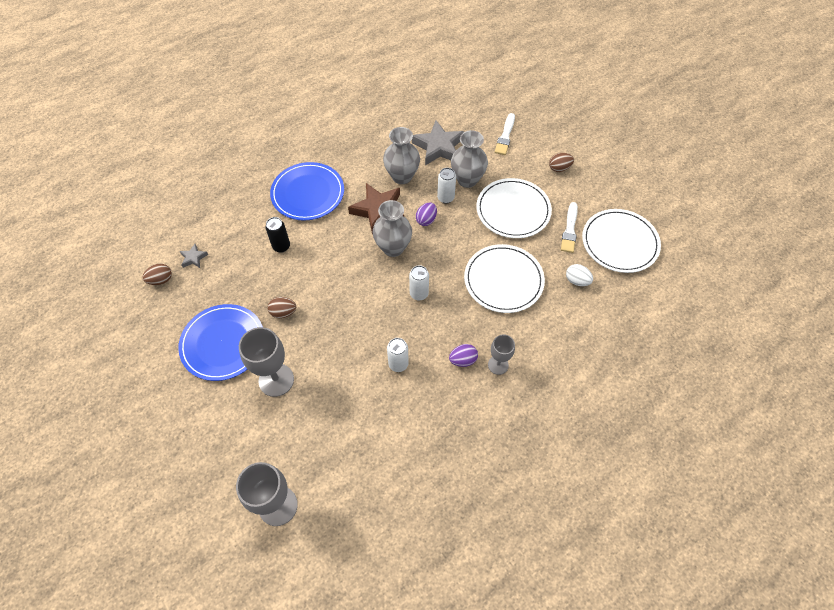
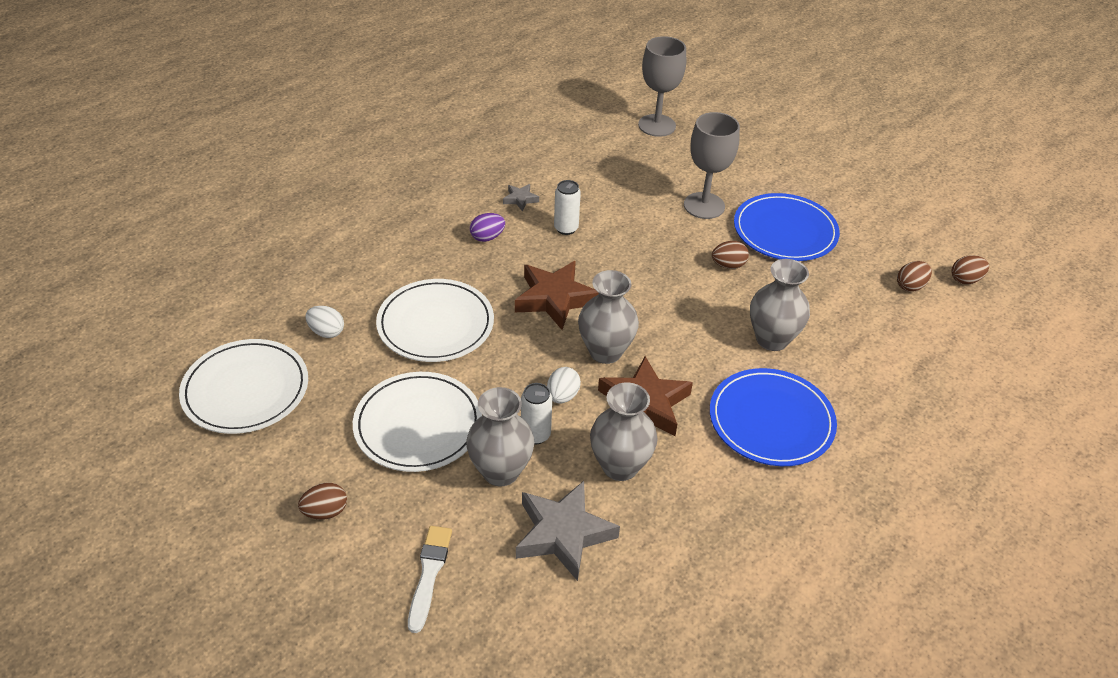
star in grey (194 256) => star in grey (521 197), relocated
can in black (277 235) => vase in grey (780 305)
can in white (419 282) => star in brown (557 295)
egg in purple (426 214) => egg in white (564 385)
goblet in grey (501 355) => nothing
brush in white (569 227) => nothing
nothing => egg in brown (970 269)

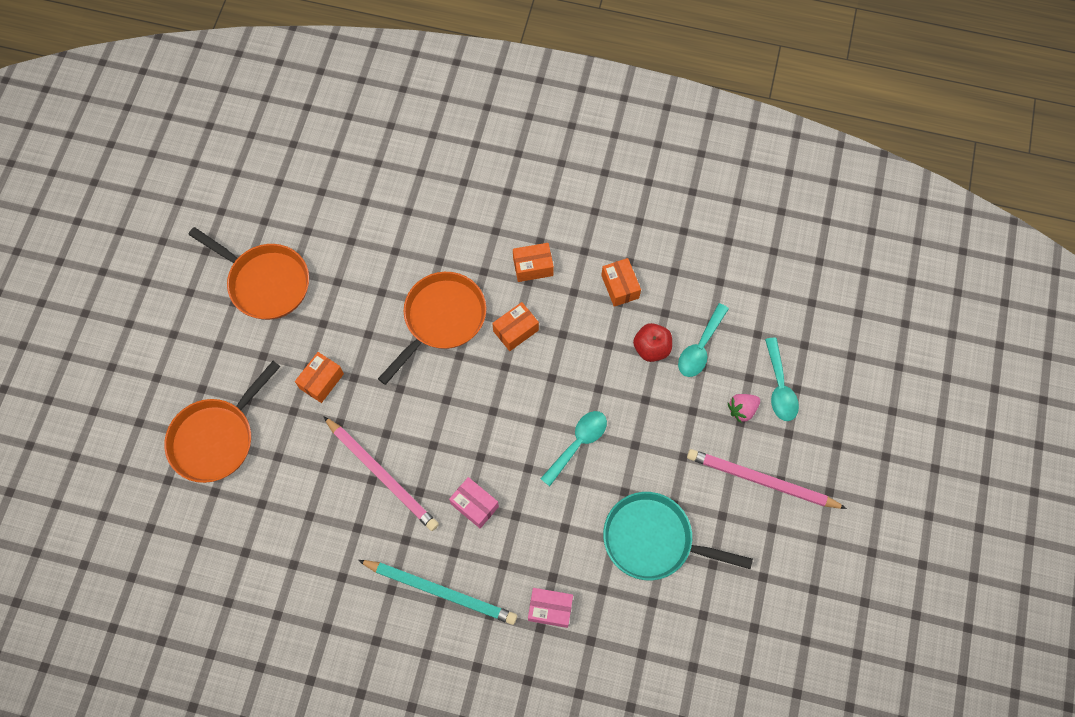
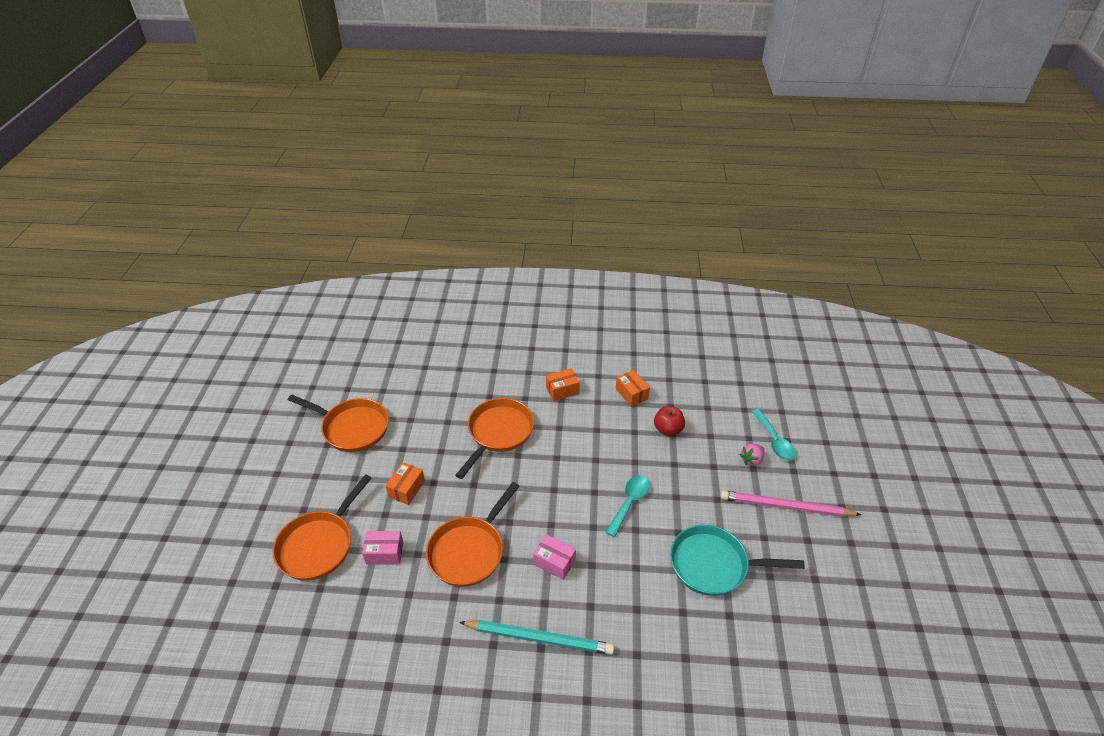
pencil in pink (381 473) => pan in orange (472 534)
box in orange (515 326) => nothing
box in pink (550 608) => box in pink (383 548), relocated
spoon in turquoise (703 340) => nothing

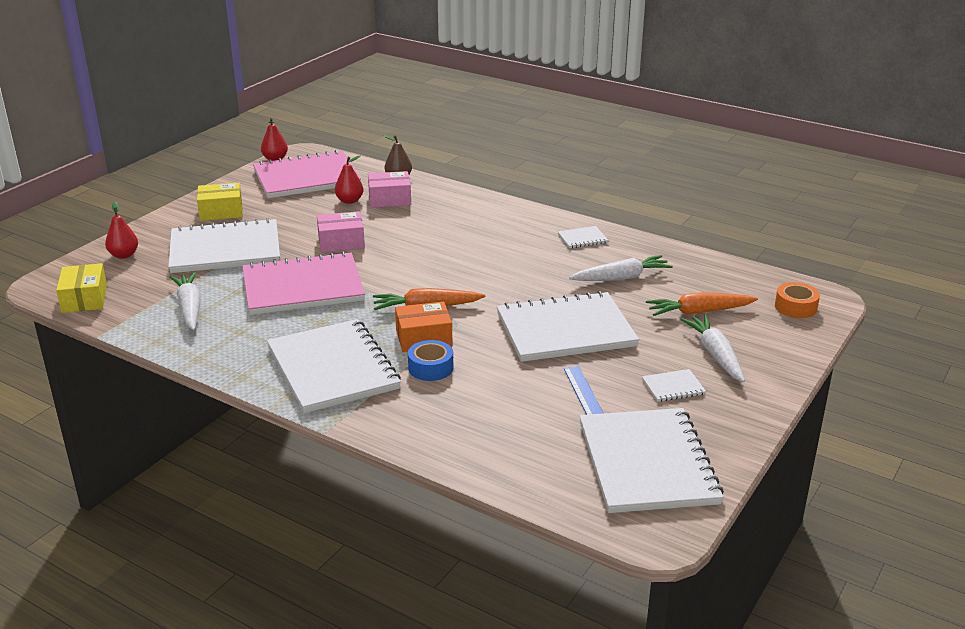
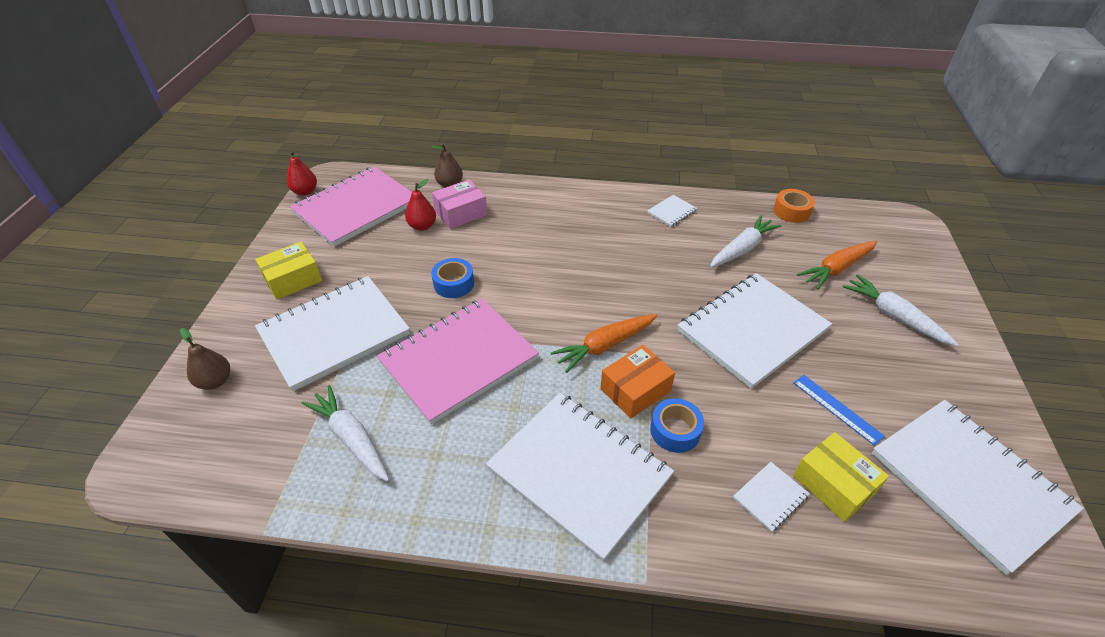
box in yellow (81 288) => box in yellow (841 477), relocated
pear in red (121 230) => pear in brown (205 359)
box in pink (341 231) => tape in blue (452 278)
notebook in white (674 385) => notebook in white (771 497), relocated
tape in orange (797 300) => tape in orange (794 206), relocated

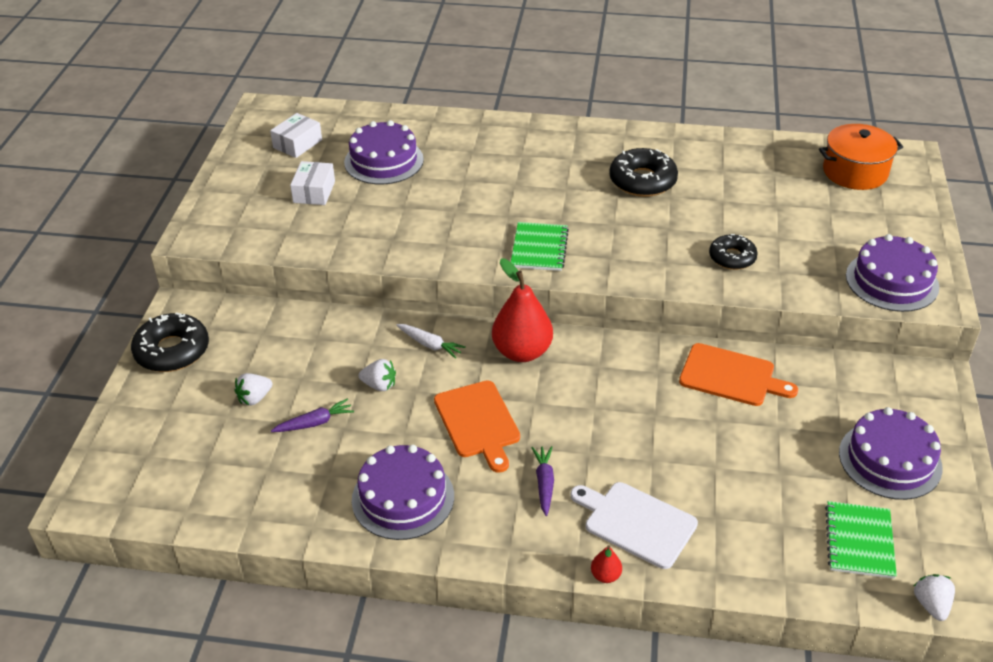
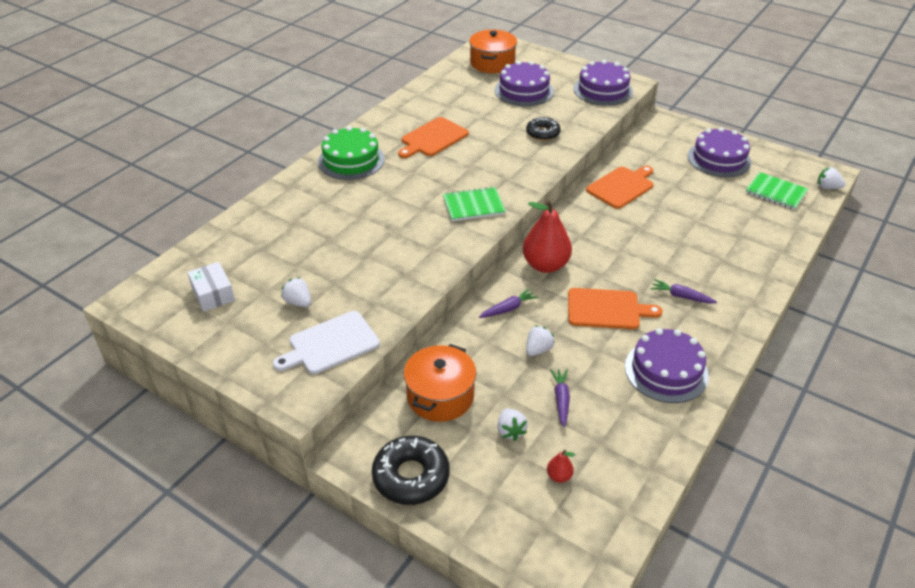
box in white (312 183) => strawberry in white (296 292)
cake in purple (384 152) => cake in purple (524 83), relocated
carrot in white (431 341) => carrot in purple (508 303)
notebook in green (540 246) => notebook in green (474 204), 45 degrees counterclockwise
cutting board in white (634 525) => cutting board in white (326 342), relocated
pear in red (606 564) => pear in red (561 466), relocated
donut in black (643 172) => cutting board in orange (433 137)
nothing => cake in green (351 153)
nothing => pot in orange (440 383)

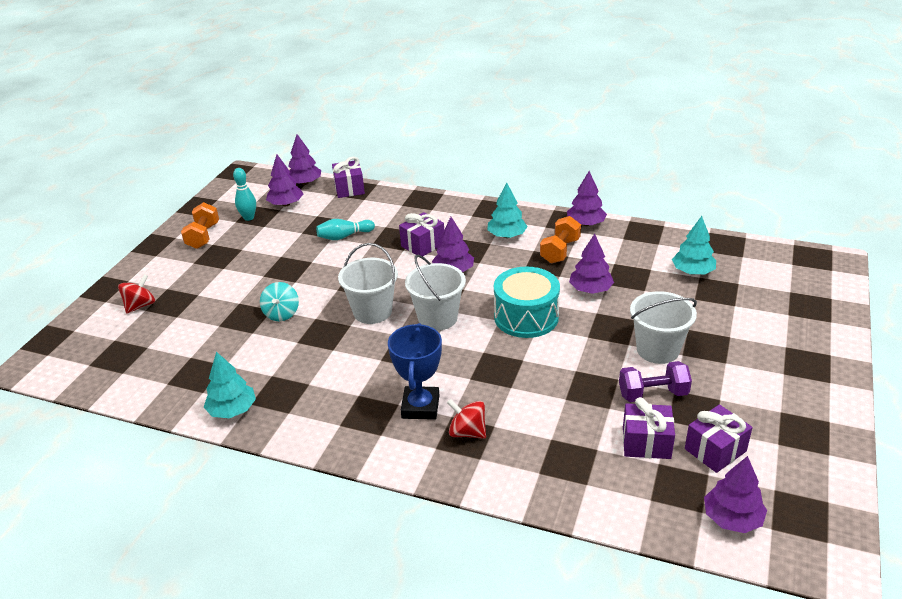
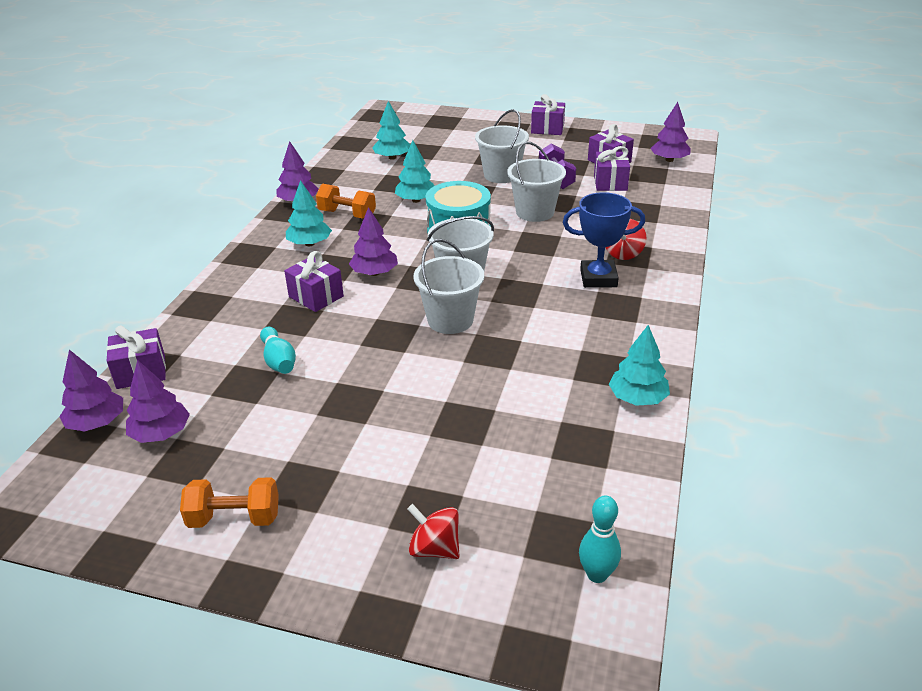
bowling pin in turquoise (244 194) => bowling pin in turquoise (600 539), relocated
spinning top in turquoise (279 301) => nothing
tree in purple (591 264) => tree in turquoise (414 171)
nothing => bucket in white (536 182)
nothing => gift in purple (548 114)

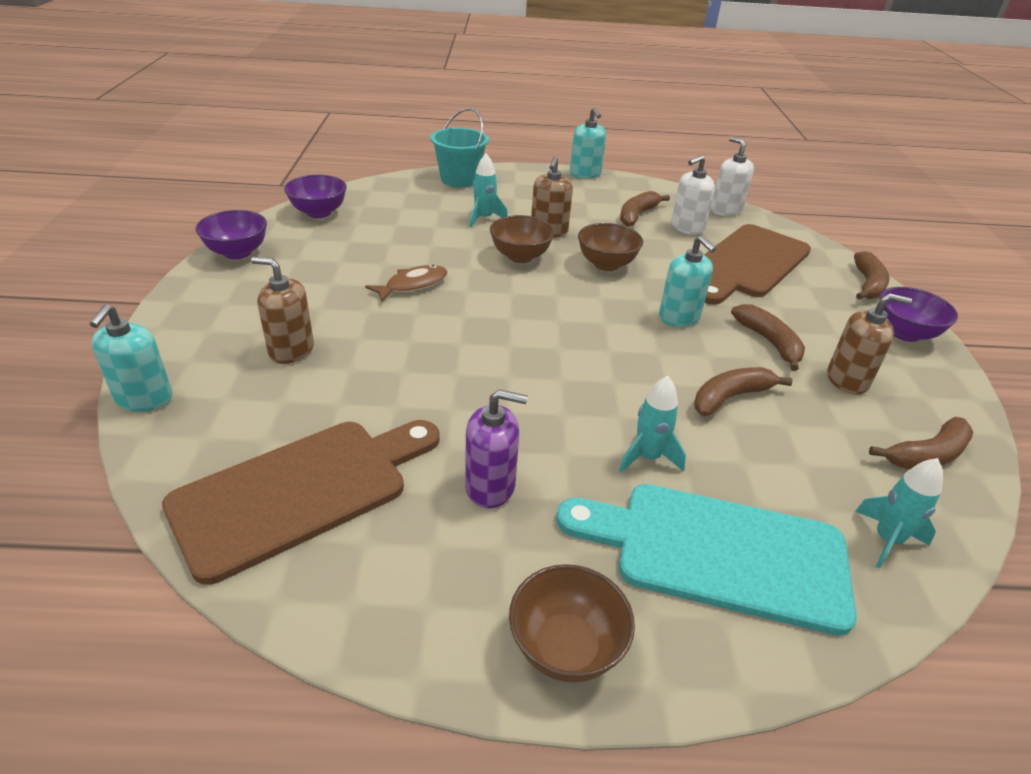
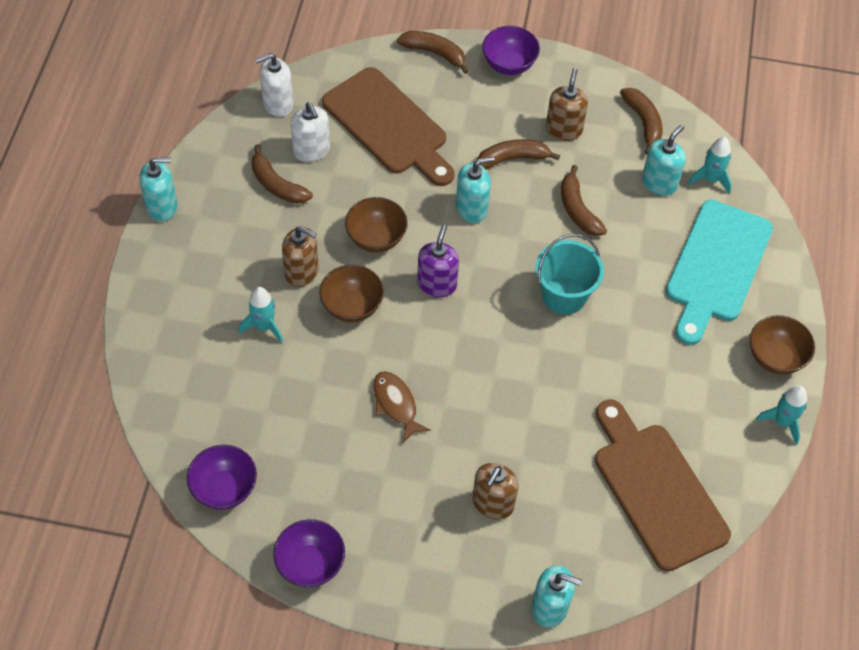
bucket in turquoise (460 147) => bucket in turquoise (570 274), relocated
soap dispenser in purple (496 448) => soap dispenser in purple (438 261), relocated
rocket in turquoise (652 424) => rocket in turquoise (781 415), relocated
nothing => soap dispenser in turquoise (664 160)

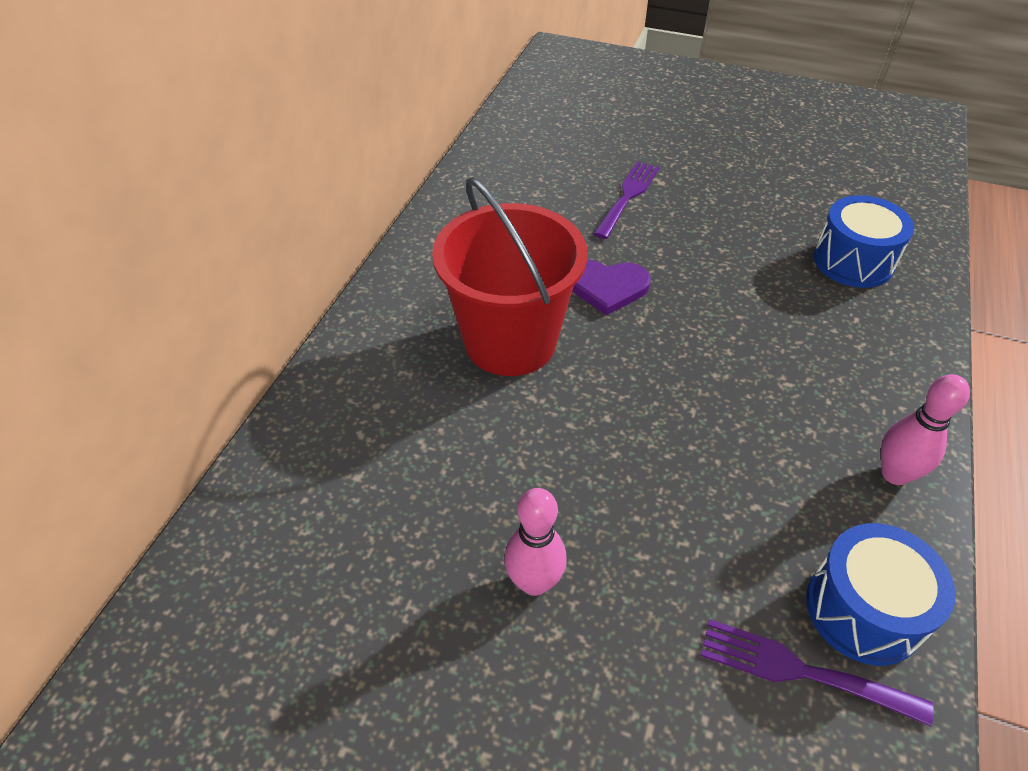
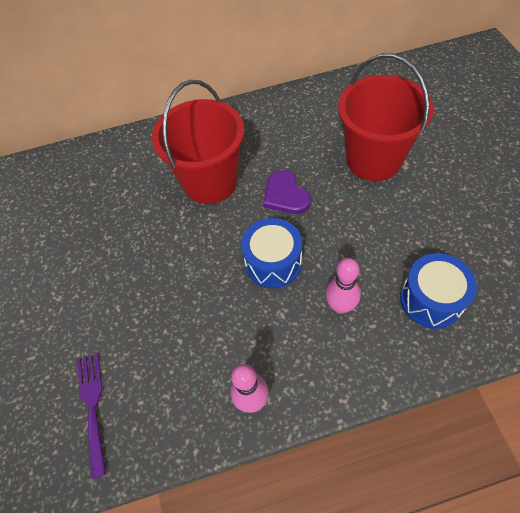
bowling pin in pink (535 542) => bowling pin in pink (343 286), relocated
fork in purple (626 200) => bucket in red (385 117)
drum in blue (881 594) => drum in blue (271 253), relocated

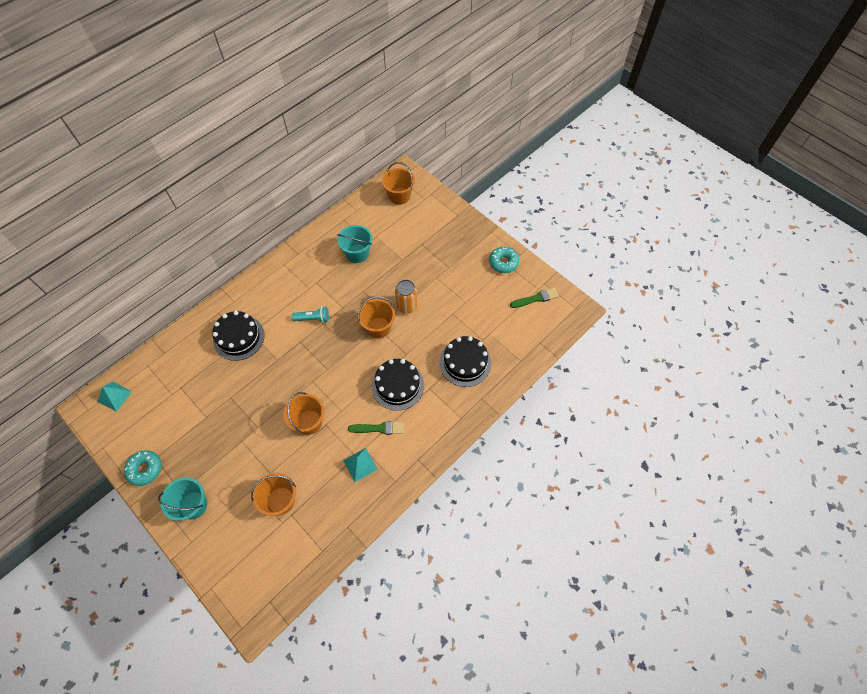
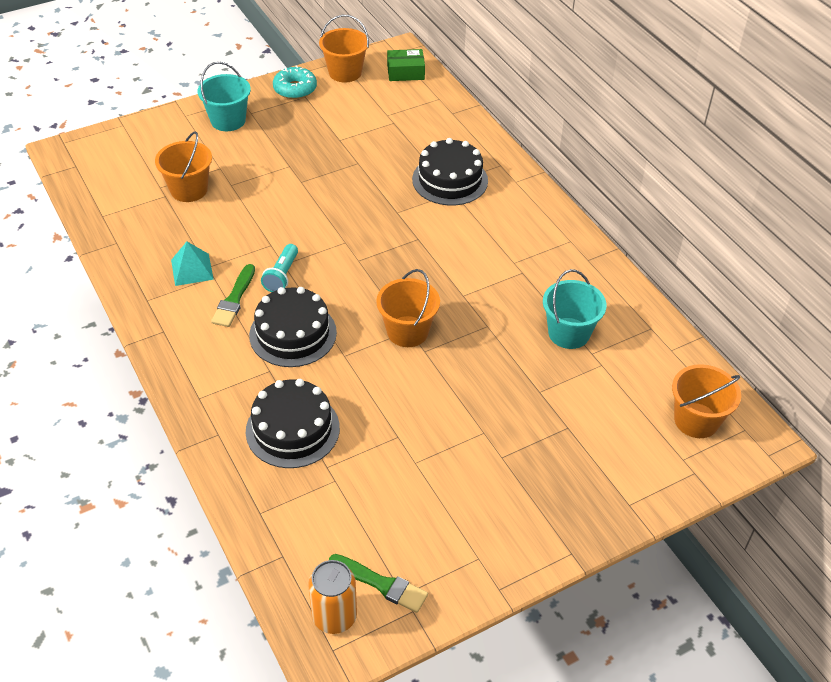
pyramid in turquoise (114 397) => box in green (406 65)
bucket in orange (304 413) => bucket in orange (344 48), relocated
flashlight in turquoise (310 315) => flashlight in turquoise (279 268), relocated
can in orange (406 297) => can in orange (332 597), relocated
donut in turquoise (504 260) => nothing
brush in green (534 297) => brush in green (378 583), 60 degrees counterclockwise

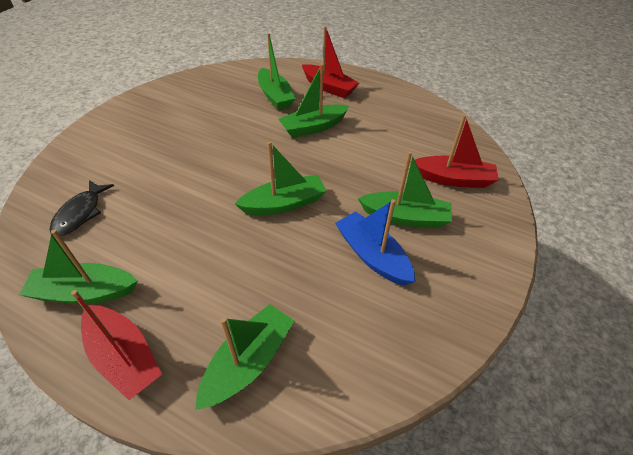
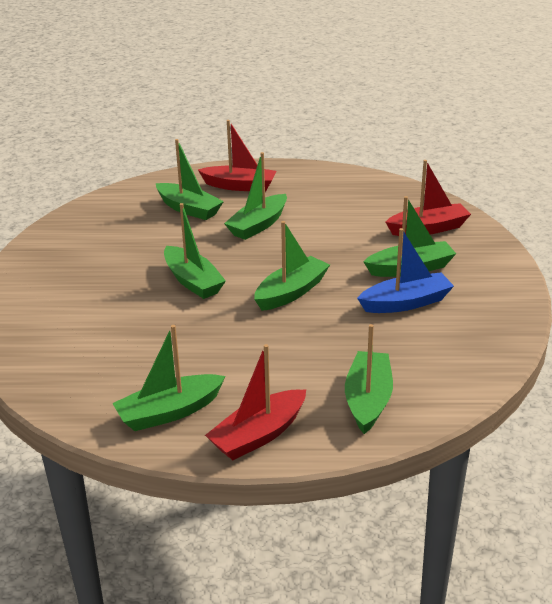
fish in black (81 208) => nothing
boat in red (116 345) => boat in red (255 402), 120 degrees clockwise
boat in blue (375 242) => boat in blue (405 270), 135 degrees clockwise
nothing => boat in green (195 251)

